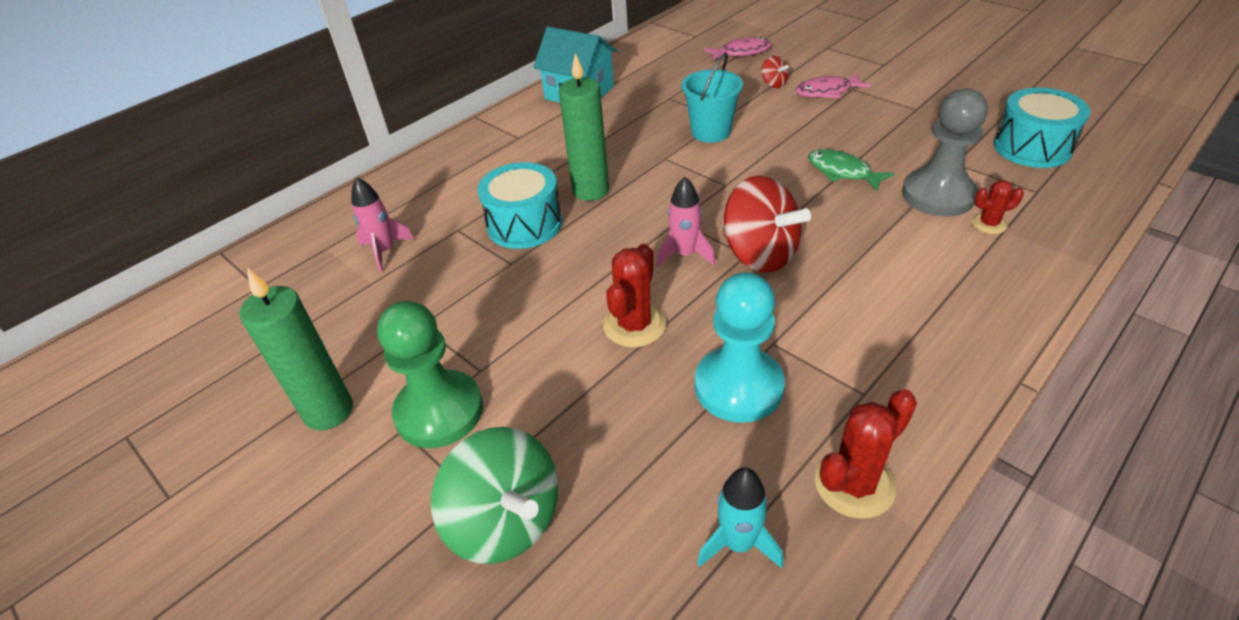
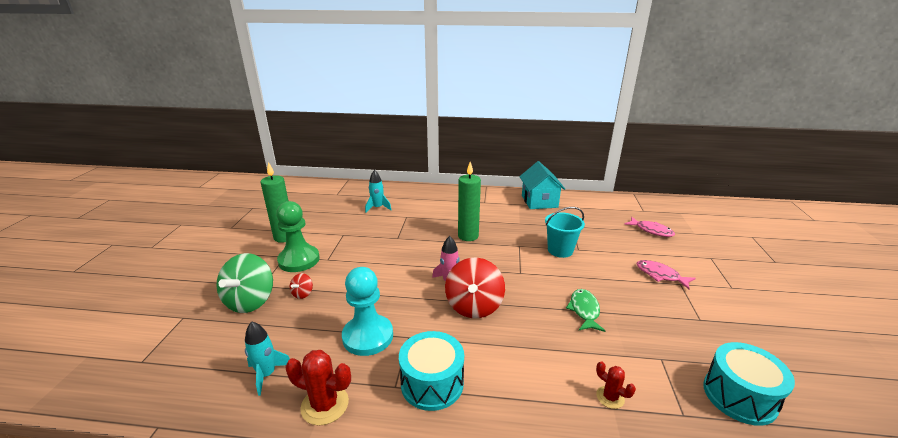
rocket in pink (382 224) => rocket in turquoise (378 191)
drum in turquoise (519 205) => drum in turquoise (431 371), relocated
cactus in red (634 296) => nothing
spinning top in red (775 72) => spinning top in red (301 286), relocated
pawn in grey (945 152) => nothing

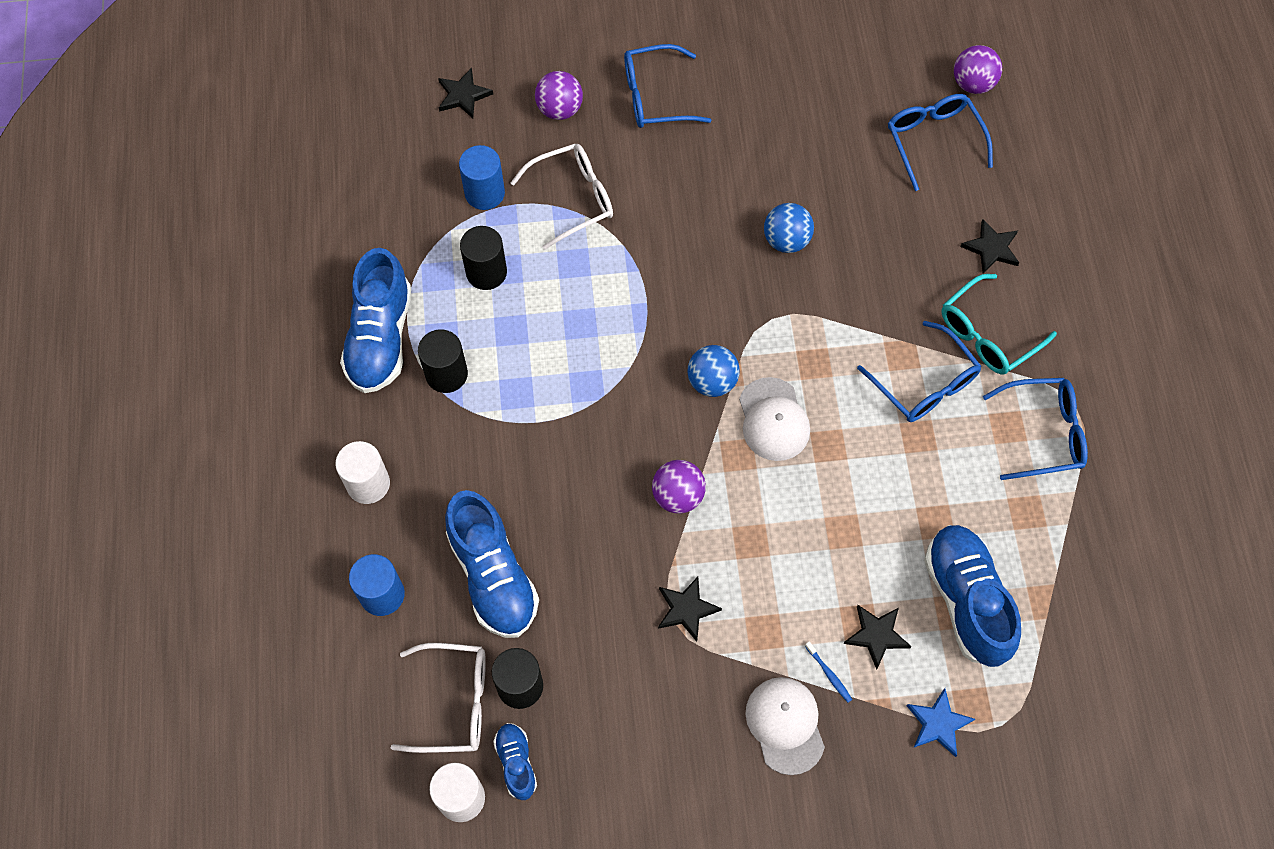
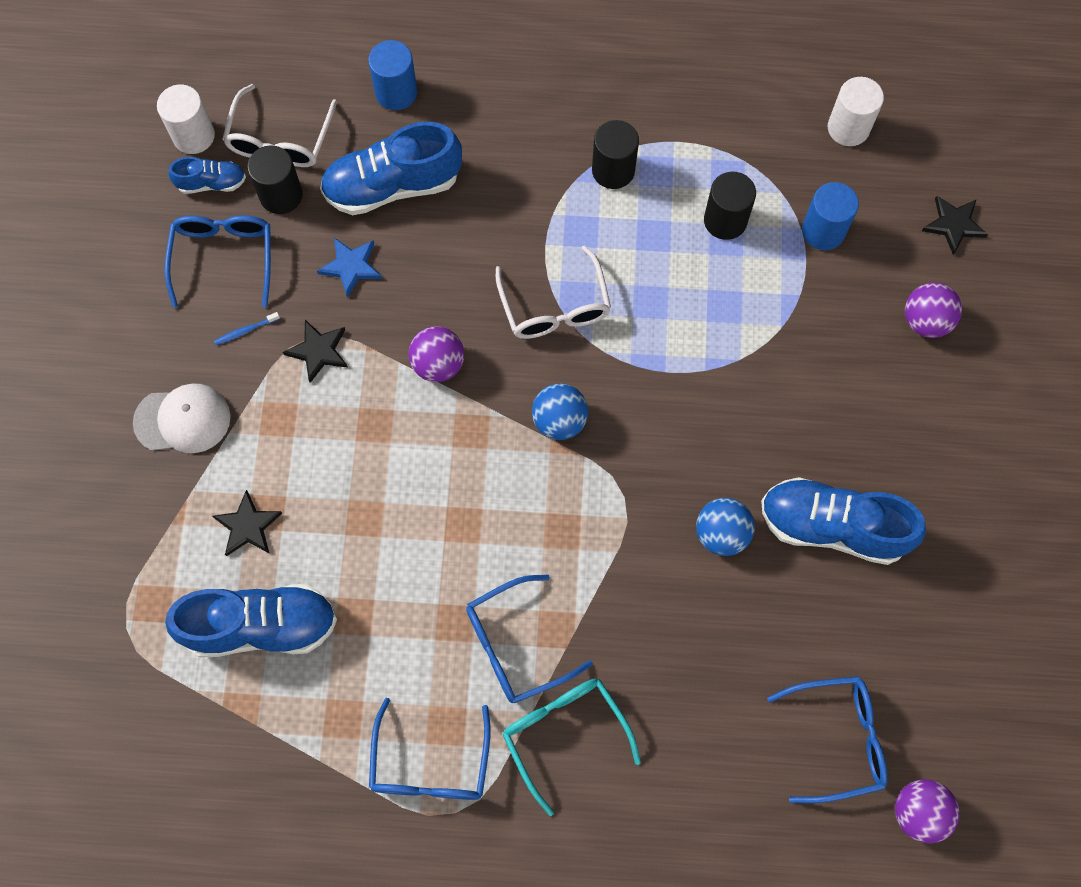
cylinder in white (362 472) => cylinder in white (856 111), relocated
shoe in blue (375 320) => shoe in blue (843 521), relocated
glasses in white (561 197) => glasses in white (553 292), relocated
glasses in blue (668 86) => glasses in blue (217 261), relocated
cap in white (774 419) => nothing
toothbrush in blue (828 672) => toothbrush in blue (247 328), relocated
star in blue (941 722) => star in blue (349 268), relocated
star in black (989 246) => nothing

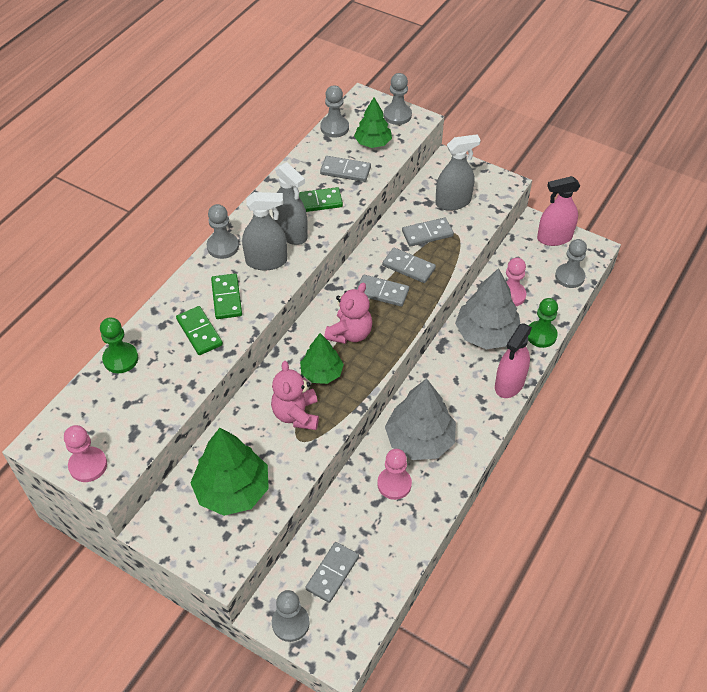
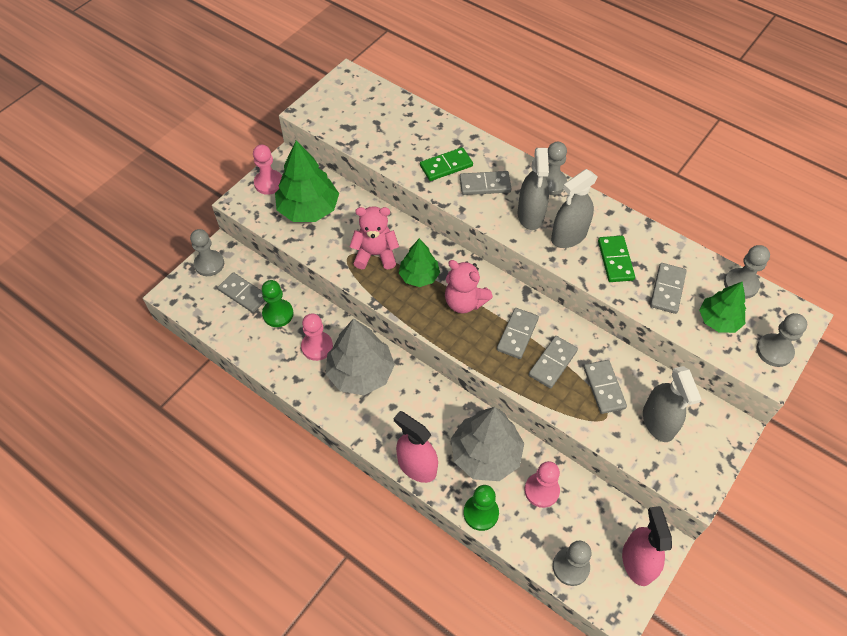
pawn in pink (85 453) => pawn in pink (267 169), relocated
pawn in green (119 345) => pawn in green (277 303), relocated
domino in green (226 296) => domino in grey (486 183)

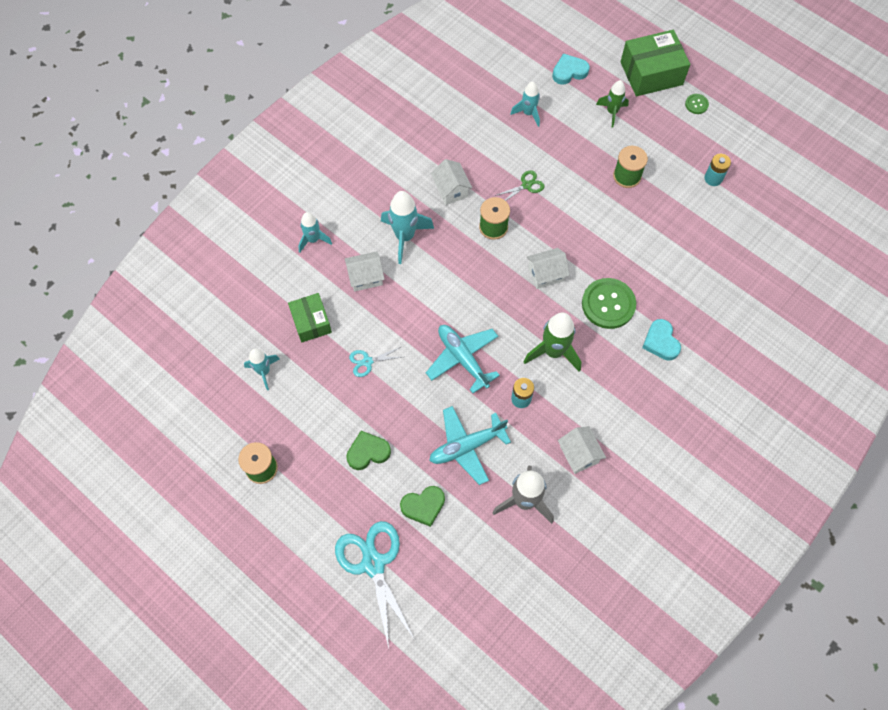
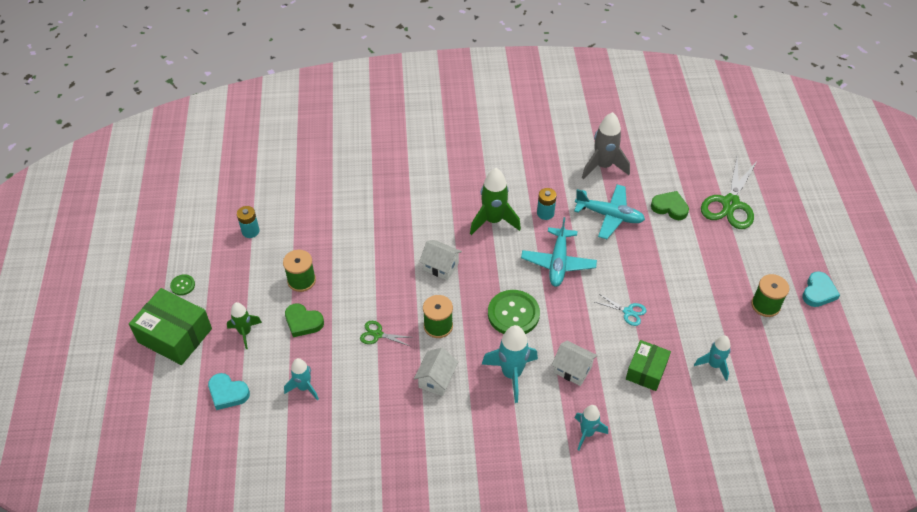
scissors in turquoise (375 585) => scissors in green (729 193)
heart in green (368 450) => heart in green (304 320), relocated
house in white (582 450) => nothing
button in green (609 303) => button in green (514 312), relocated
heart in turquoise (661 340) => heart in turquoise (821 289), relocated

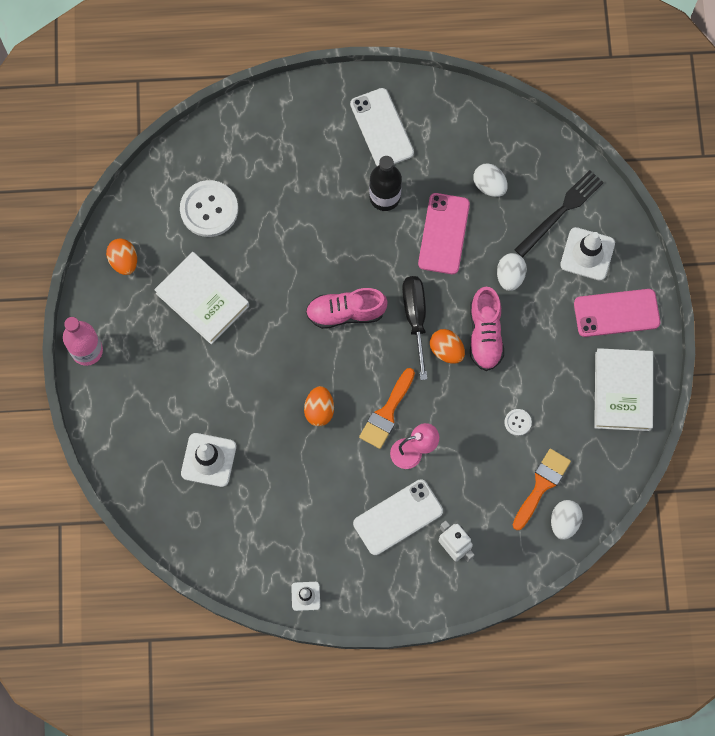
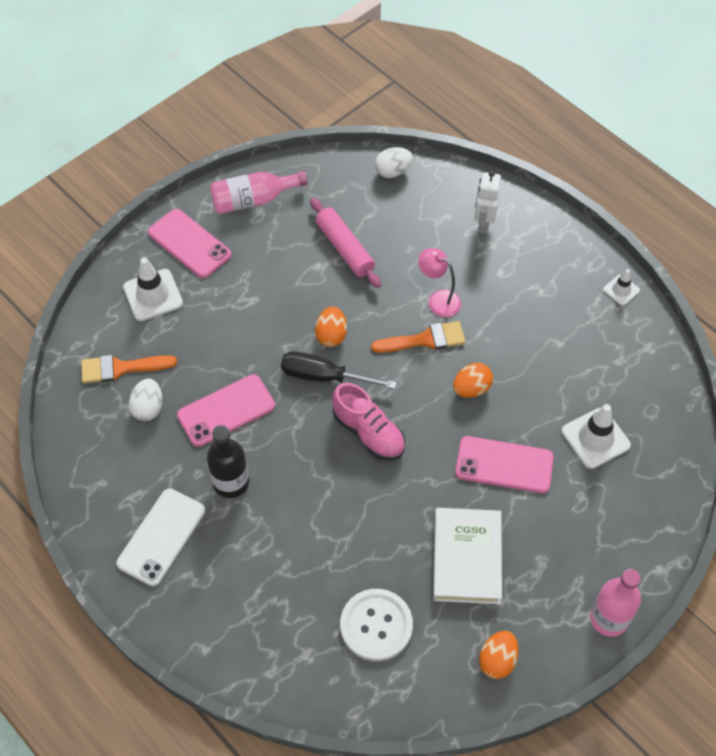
phone in white (398 517) => nothing
screwdriver in black (414 328) => screwdriver in black (339 370), 60 degrees clockwise
shoe in pink (487 329) => nothing
egg in white (512 272) => nothing
button in white (518 422) => rolling pin in pink (345 243)
brush in orange (542 489) => brush in orange (129 369), relocated
fork in black (559 213) => nothing
book in white (623 389) => bottle in pink (259 192)
nothing => phone in pink (504 464)

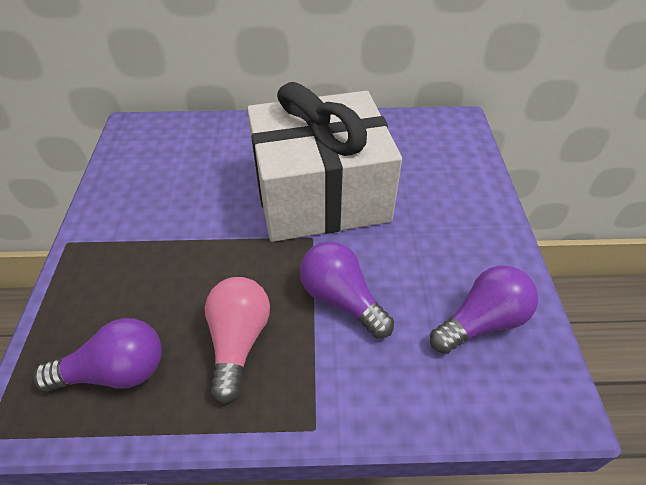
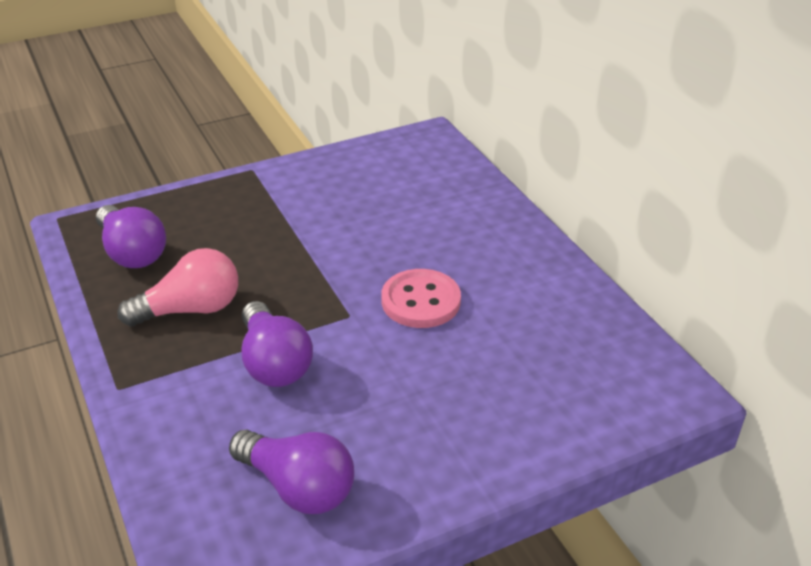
gift in white (324 162) => button in pink (421 298)
light bulb in purple (347 289) => light bulb in purple (277 344), 135 degrees clockwise

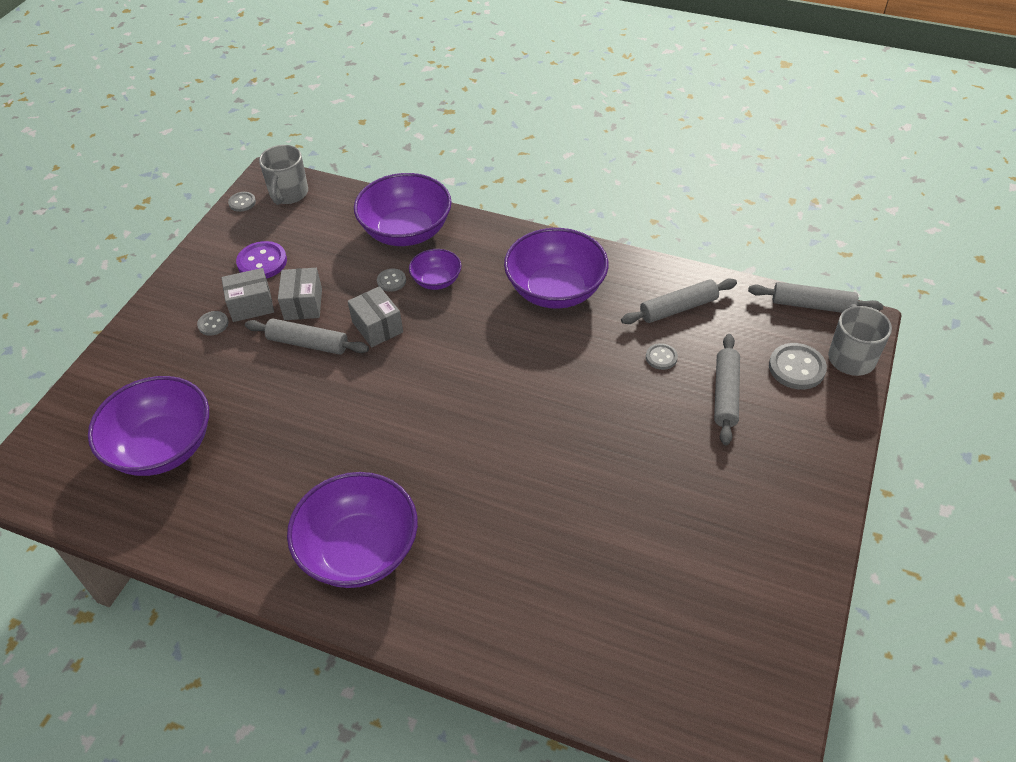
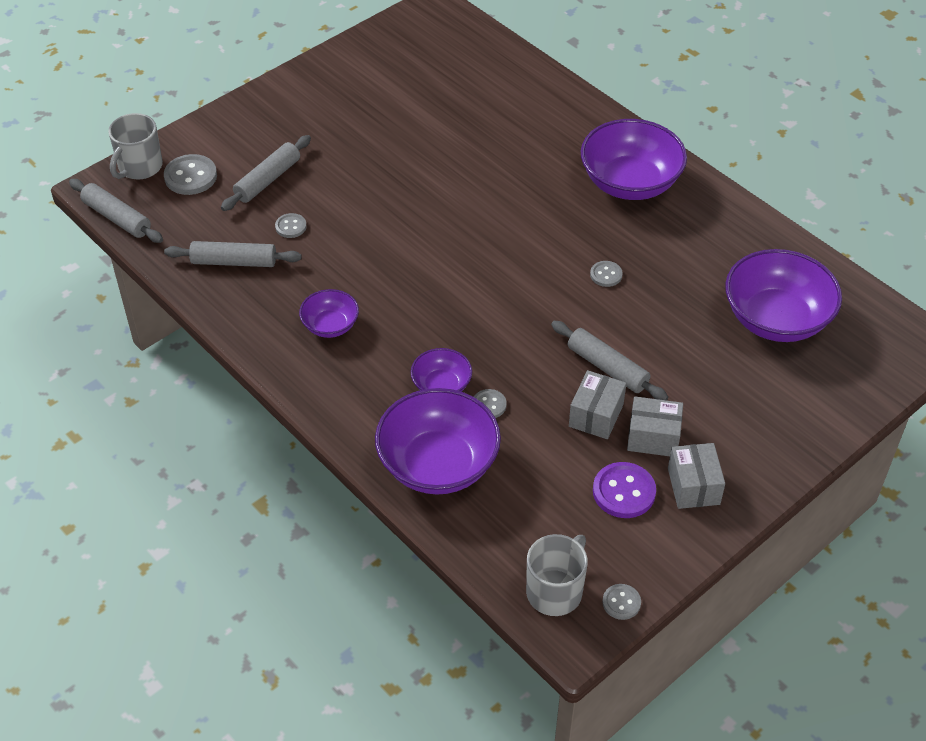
button in grey (213 323) => button in grey (606 274), relocated
box in grey (375 316) => box in grey (696 476), relocated
bowl in purple (556 268) => bowl in purple (329 313), x0.52

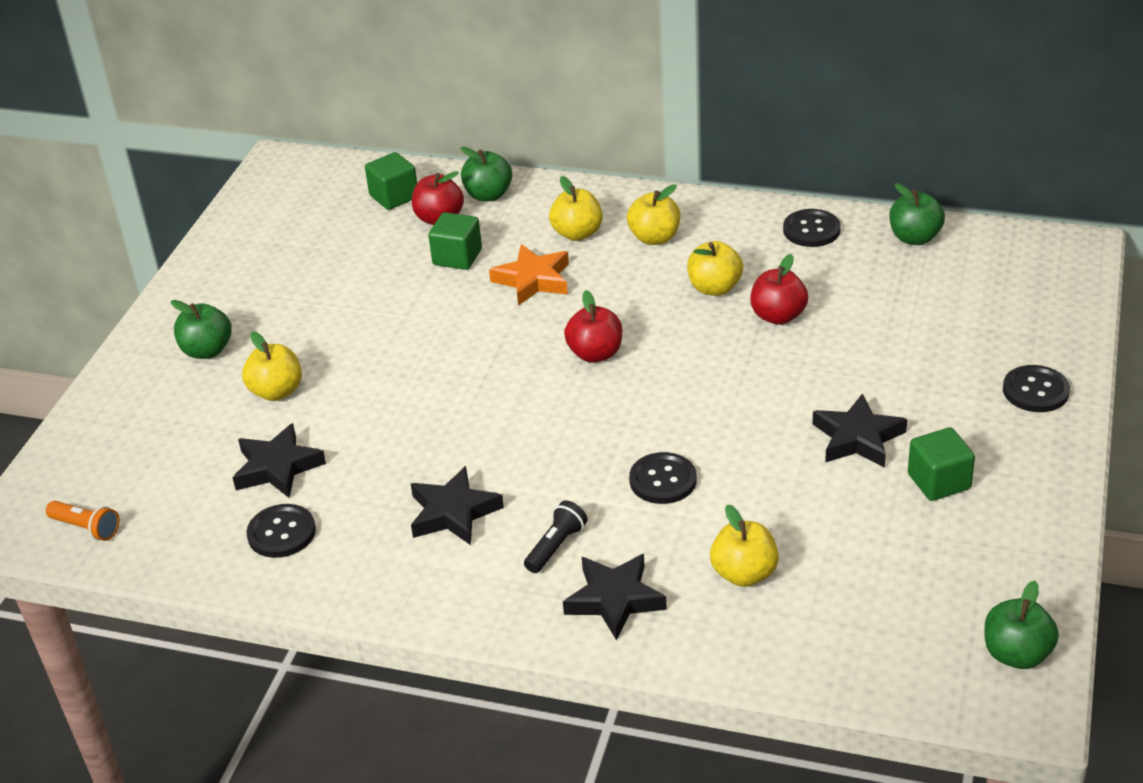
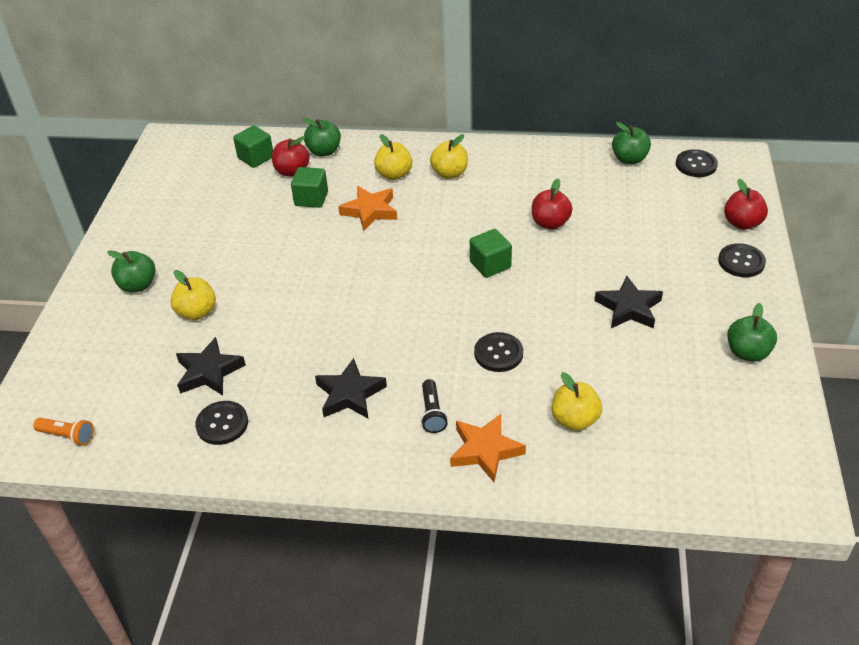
flashlight in black (556 536) => flashlight in black (434 406), 150 degrees clockwise
star in black (615 597) => star in orange (488 448)
apple in red (593 326) => apple in red (746 204), relocated
apple in yellow (715 268) => nothing
button in black (812 228) => button in black (697 163), relocated
cube in green (941 464) => cube in green (491 253), relocated
apple in green (1022 625) => apple in green (752 332), relocated

